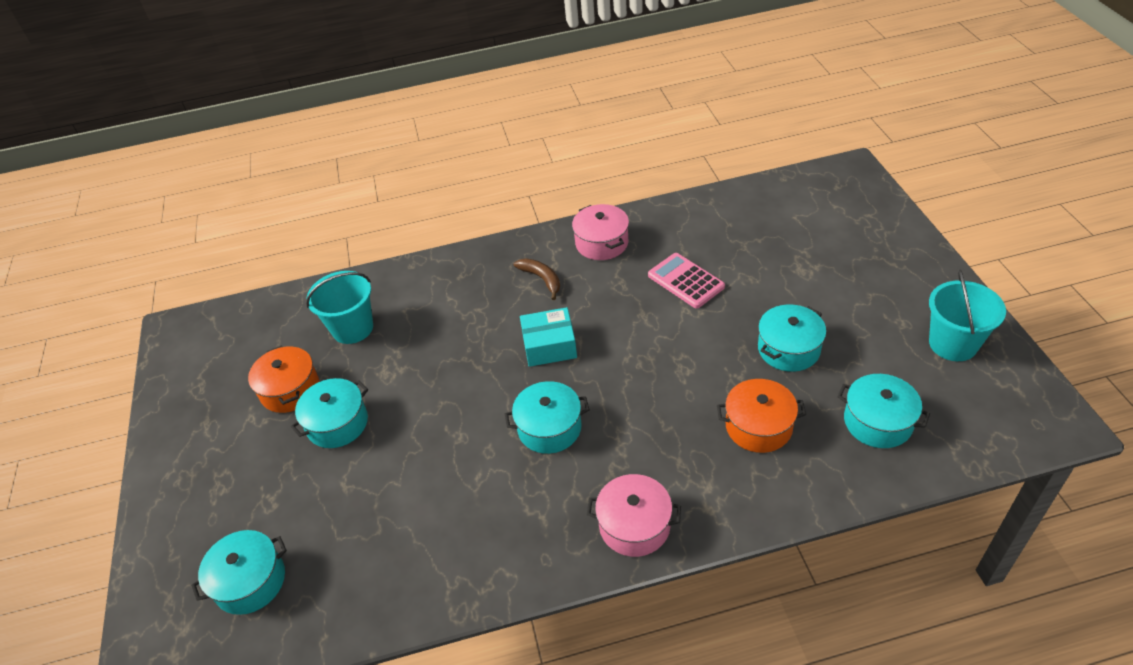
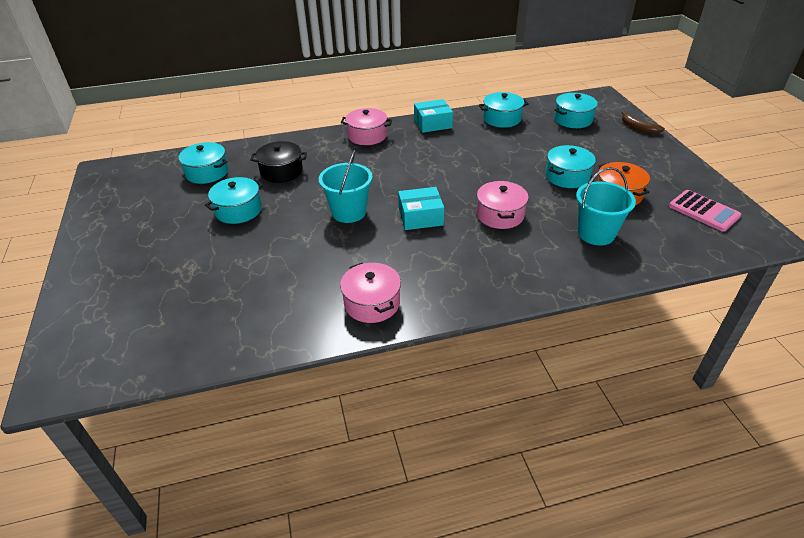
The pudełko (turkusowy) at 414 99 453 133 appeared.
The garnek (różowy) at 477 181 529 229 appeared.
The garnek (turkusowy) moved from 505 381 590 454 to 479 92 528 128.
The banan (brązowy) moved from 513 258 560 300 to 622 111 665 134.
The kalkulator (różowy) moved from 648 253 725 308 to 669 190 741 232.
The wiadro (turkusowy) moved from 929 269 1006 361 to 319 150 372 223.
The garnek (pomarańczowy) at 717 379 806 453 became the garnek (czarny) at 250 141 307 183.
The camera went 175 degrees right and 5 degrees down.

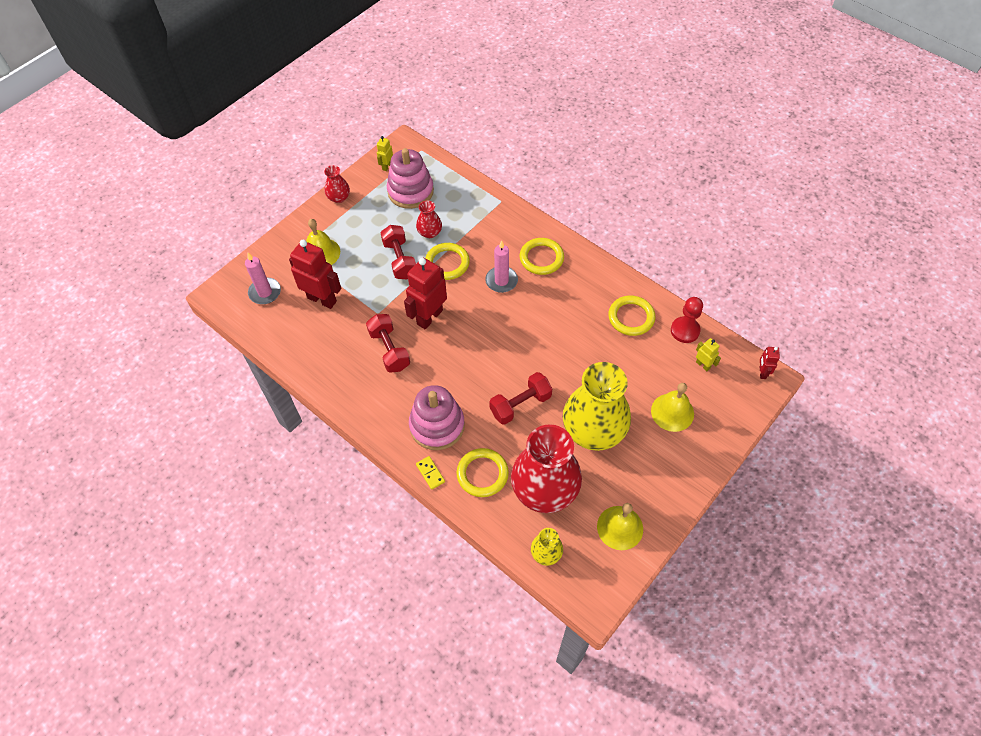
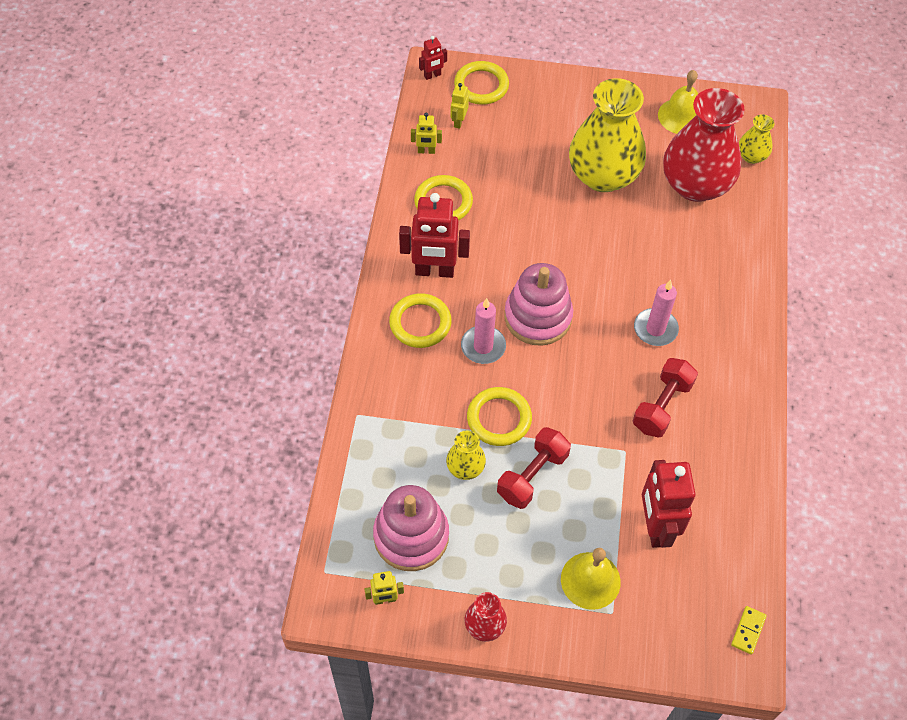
The hantel (czerwony) at 489 372 552 425 disappeared.
The dzwonek (żółty) at 651 383 694 432 disappeared.
The świeca (różowy) moved from 245 253 281 304 to 634 280 679 346.
The robot (czerwony) moved from 404 258 447 329 to 399 193 470 278.
The zabawka nakładanka (różowy) moved from 409 385 465 450 to 504 263 573 346.
The kostka domina (żółty) moved from 416 456 445 490 to 731 606 767 655.
The pierścień (żółty) moved from 457 448 509 497 to 454 61 509 105.
The pionek (czerwony) at 671 297 703 343 was replaced by the robot (żółty) at 411 113 442 154.
The wazon (czerwony) at 416 201 442 238 became the wazon (żółty) at 446 430 486 480.
The camera went 125 degrees left and 0 degrees up.

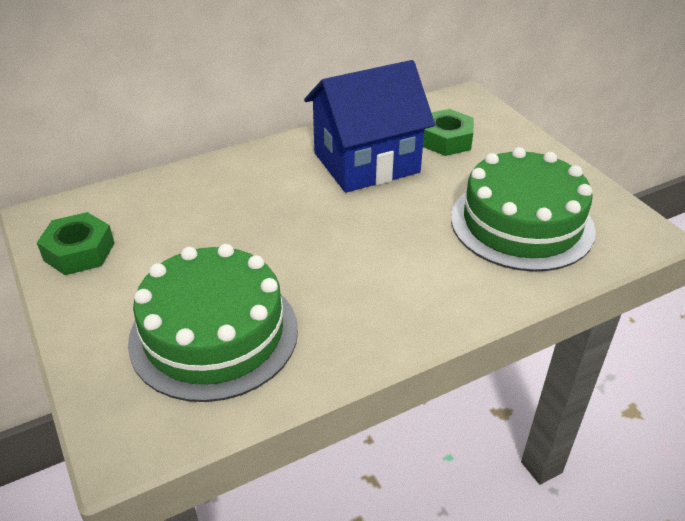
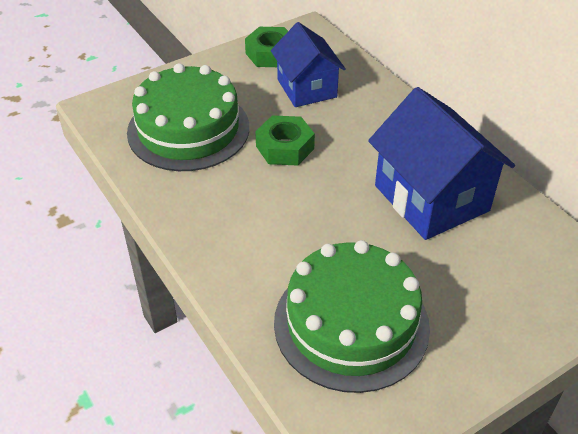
The domek (niebieski) at 271 22 346 107 appeared.
The nakrętka (zielony) moved from 423 109 474 156 to 255 115 315 166.
The camera went 85 degrees right and 5 degrees up.

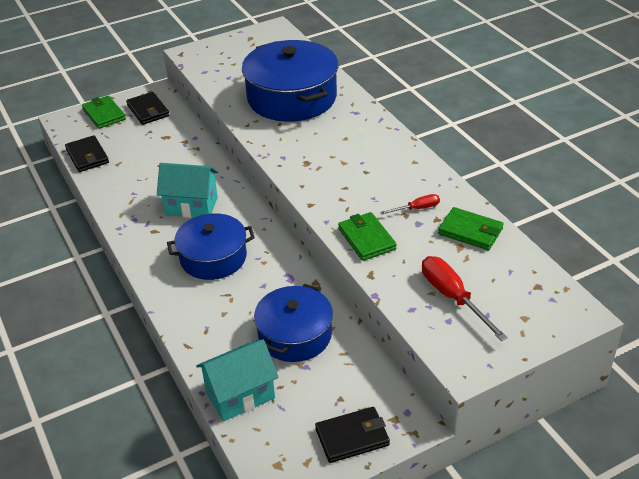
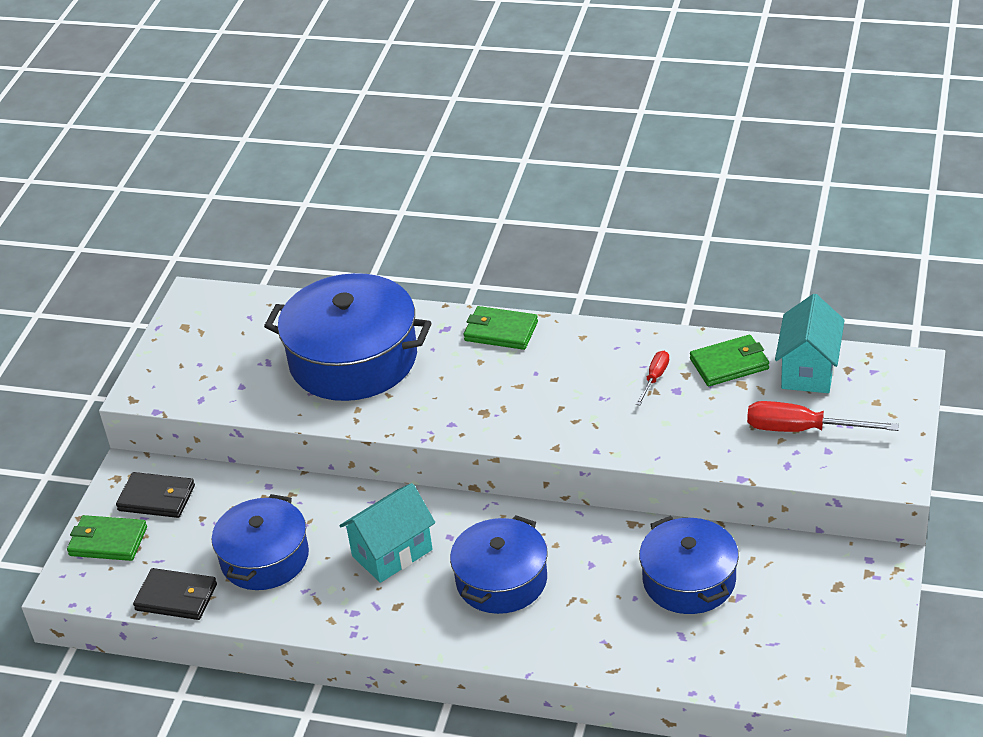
The portfel (czarny) at 315 407 390 463 disappeared.
The garnek (niebieski) at 212 494 309 590 appeared.
The domek (turkusowy) moved from 196 339 278 421 to 775 294 845 393.
The portfel (zielony) moved from 338 212 397 261 to 464 306 538 350.
The camera went 45 degrees left and 0 degrees up.

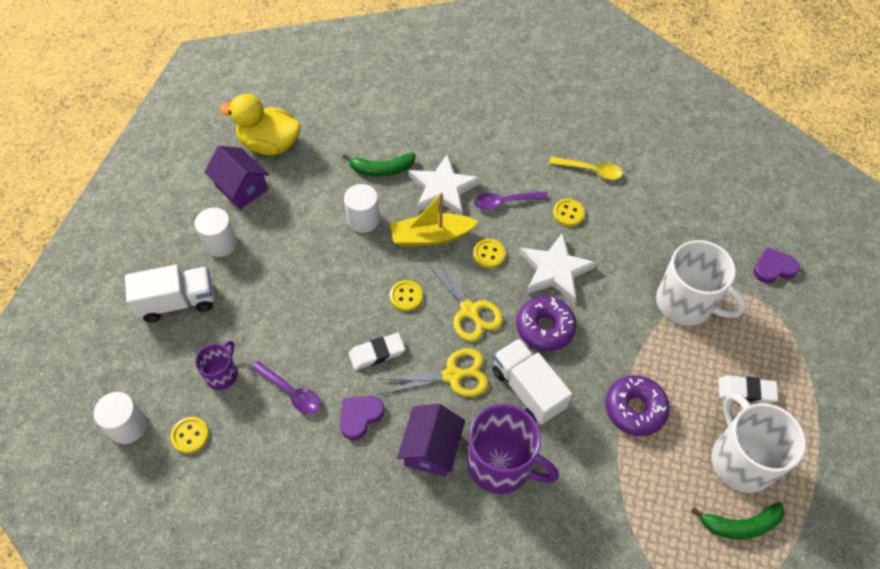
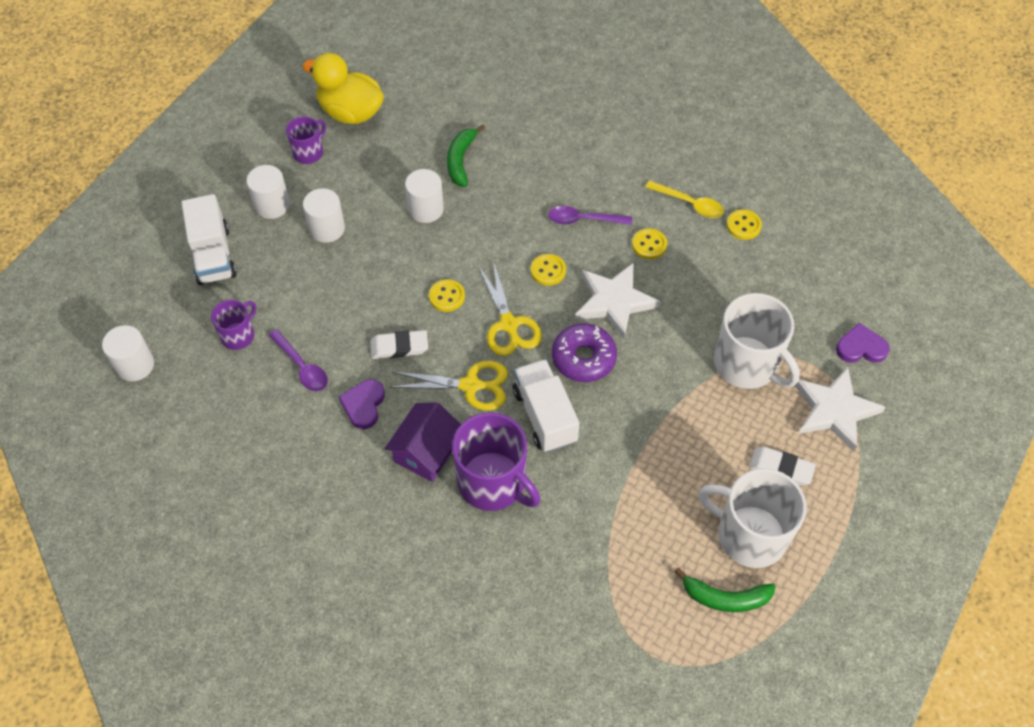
The łódka (żółty) at 390 192 478 246 disappeared.
The donut (fioletowy) at 605 375 670 436 disappeared.
The walec (biały) at 303 188 345 243 appeared.
The guzik (żółty) moved from 170 417 209 454 to 726 209 762 240.
The gwiazda (biały) moved from 408 154 481 215 to 795 367 886 451.
The domek (fioletowy) at 204 146 269 209 was replaced by the kubek (fioletowy) at 286 116 326 164.
The ciężarówka (biały) at 125 265 214 322 turned 75 degrees clockwise.
The serce (fioletowy) at 340 396 384 440 turned 45 degrees counterclockwise.
The banan (zielony) at 343 153 416 176 turned 90 degrees clockwise.
The kubek (biały) at 711 392 806 493 turned 60 degrees counterclockwise.
The camera went 15 degrees right and 0 degrees up.

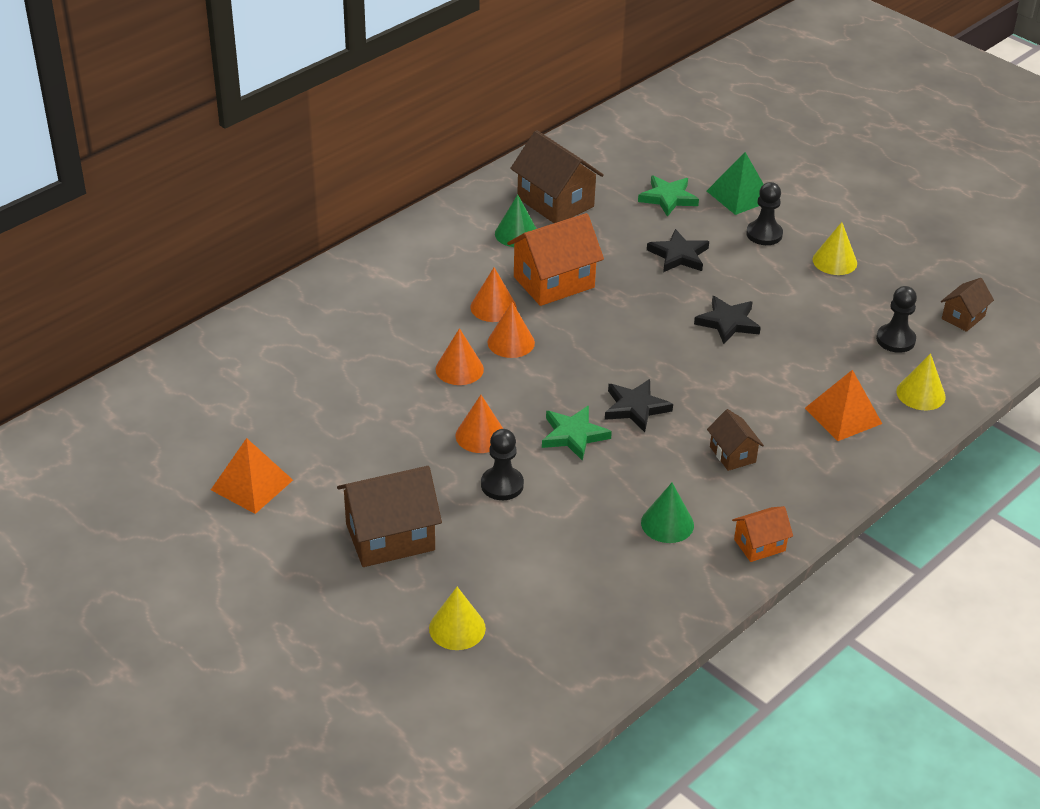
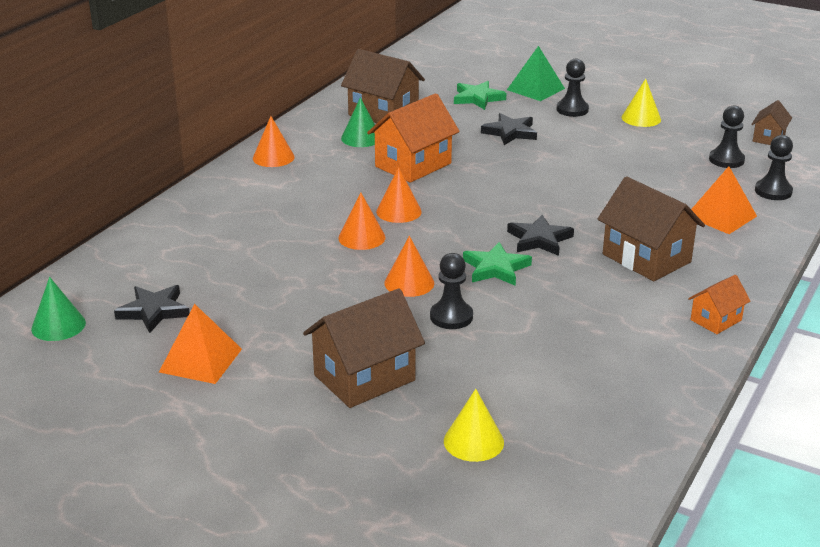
The stożek (pomarańczowy) moved from 470 267 517 322 to 253 116 295 167.
The stożek (zielony) moved from 641 483 694 543 to 31 277 86 341.
The gwiazda (czarny) moved from 694 296 761 344 to 114 285 190 333.
The stożek (żółty) at 896 353 946 410 was replaced by the pionek (czarny) at 755 135 793 200.
The domek (brązowy) at 707 409 764 471 changed to 1.86 times the size.
The camera went 15 degrees left and 10 degrees down.

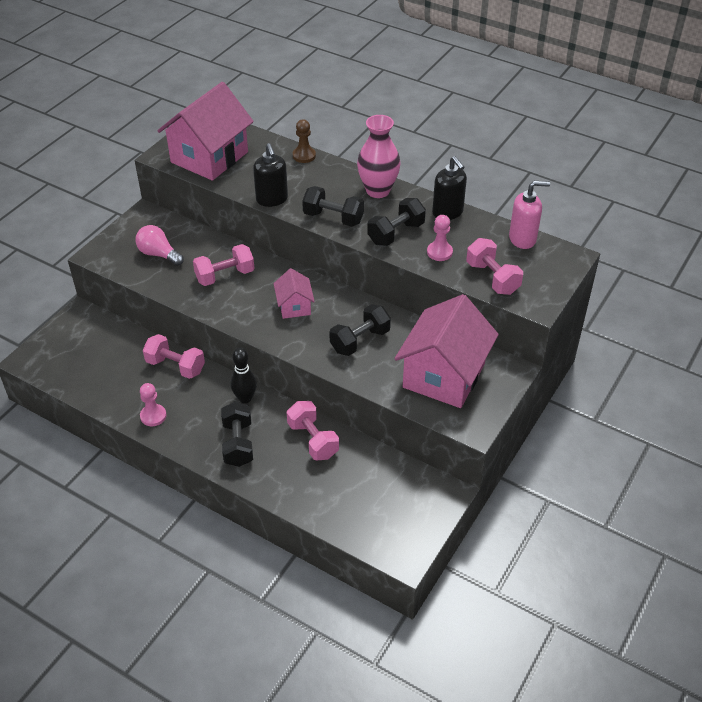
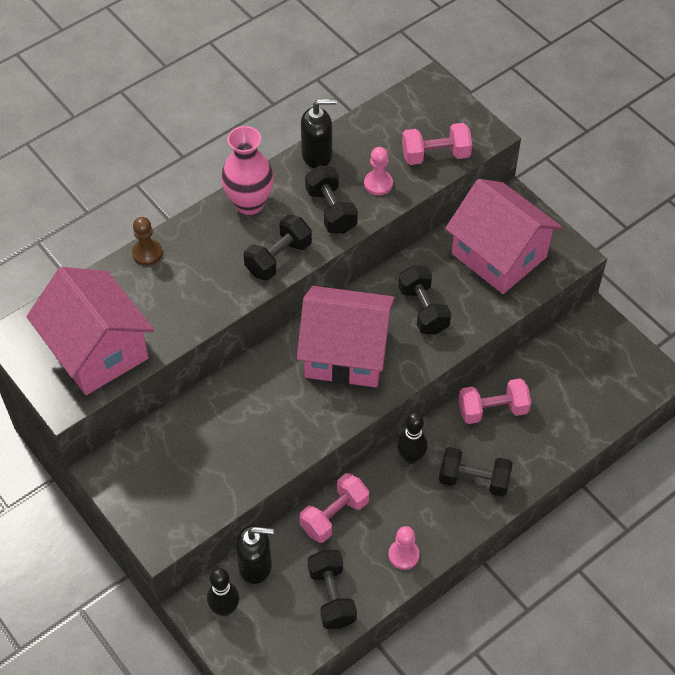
The żarówka (różowy) at 135 225 184 266 disappeared.
The hantel (różowy) at 193 244 255 286 disappeared.
The dozownik mydła (różowy) at 509 181 550 249 disappeared.
The kręgiel (czarny) at 207 568 239 616 appeared.
The hantel (czarny) at 308 550 357 629 appeared.
The dozownik mydła (czarny) moved from 253 143 288 207 to 236 524 274 584.
The domek (różowy) at 273 268 315 319 changed to 2.05 times the size.
The camera went 70 degrees left and 10 degrees up.

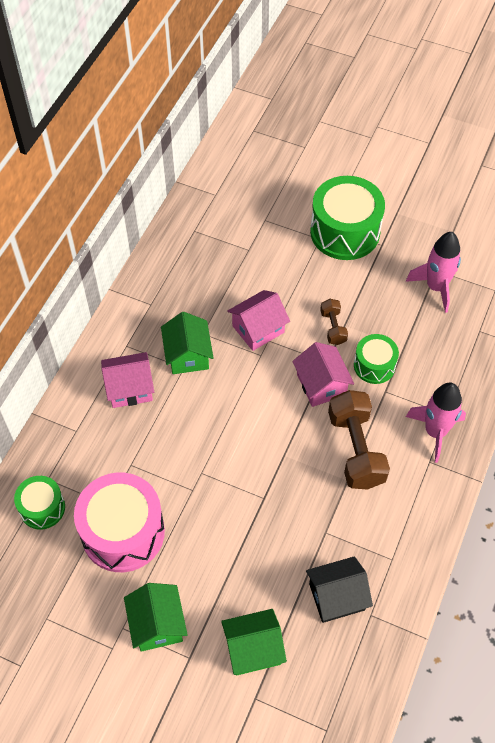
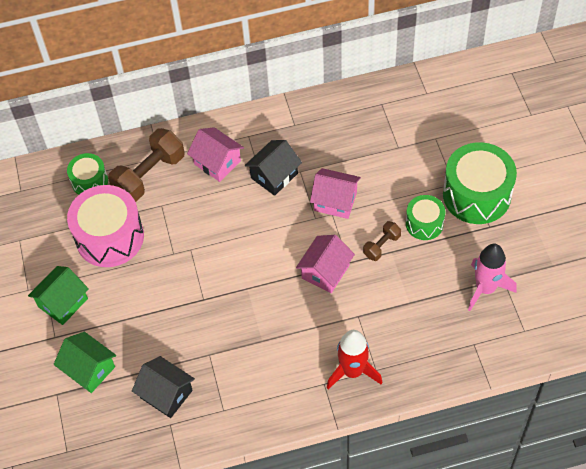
The hantel (brązowy) moved from 328 390 390 490 to 108 128 185 202.
The bęben (zielony) moved from 354 334 399 384 to 406 195 445 240.
The domek (zielony) at 161 312 213 374 became the domek (czarny) at 245 140 302 196.
The rakieta (różowy) at 406 383 466 463 became the rakieta (czerwony) at 327 330 383 389.
The camera went 55 degrees right and 0 degrees up.

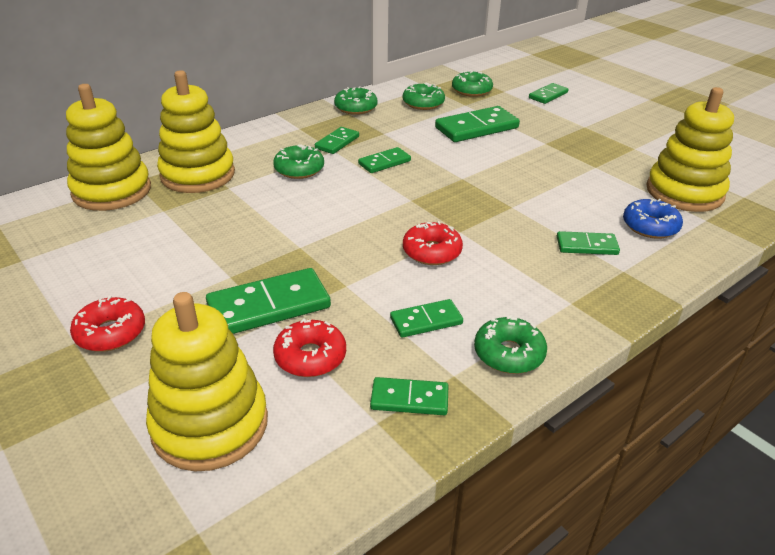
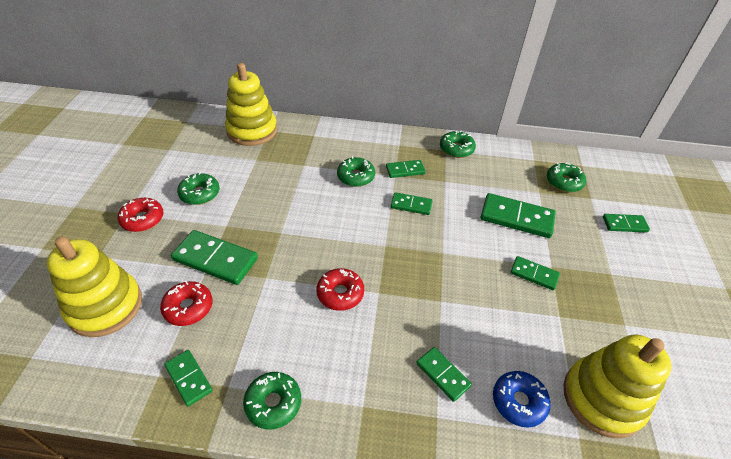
The zabawka nakładanka (żółty) at 157 70 235 193 disappeared.
The kostka domina (zielony) moved from 390 299 463 338 to 510 256 560 290.
The donut (zielony) moved from 403 83 445 110 to 177 172 219 205.
The camera went 45 degrees right and 10 degrees up.

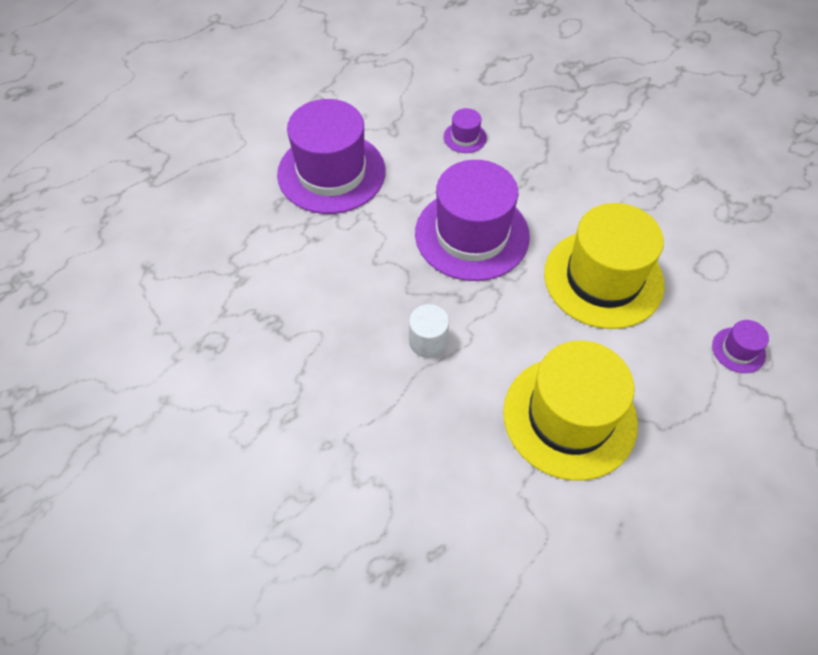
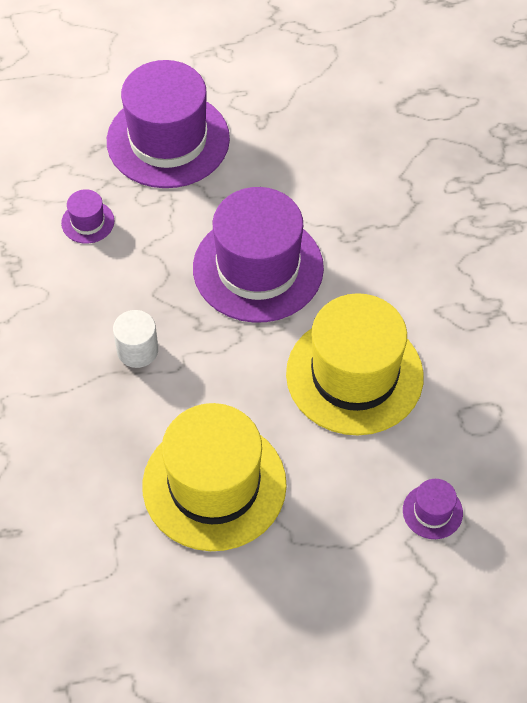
The kapelusz (fioletowy) moved from 444 108 487 153 to 61 189 114 244.
The camera went 30 degrees right and 0 degrees up.

